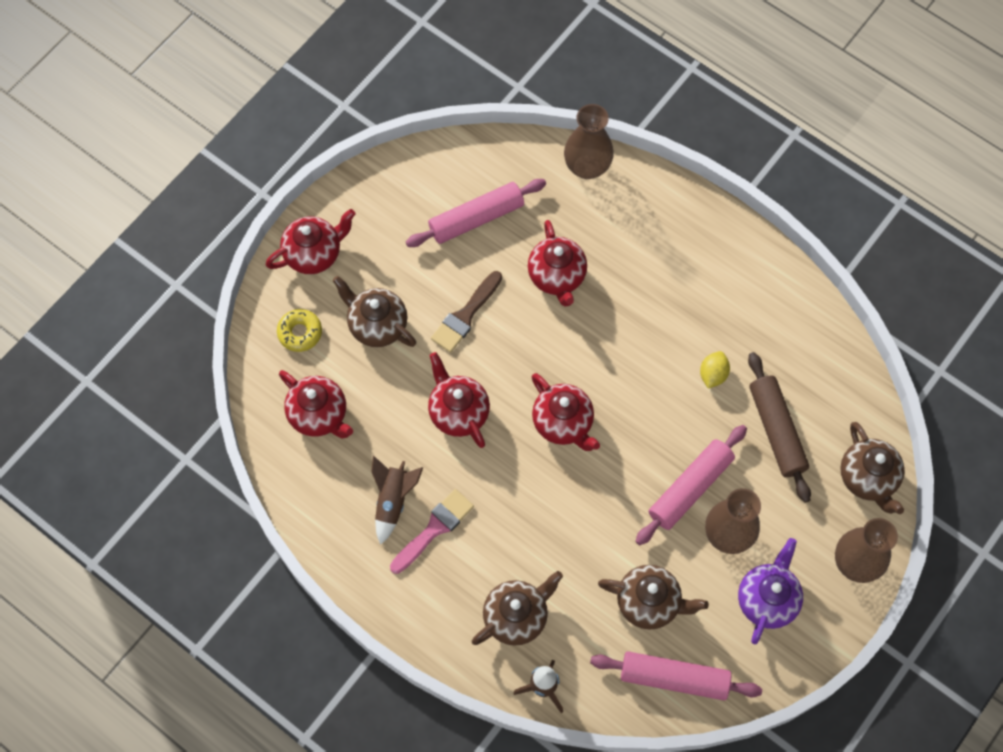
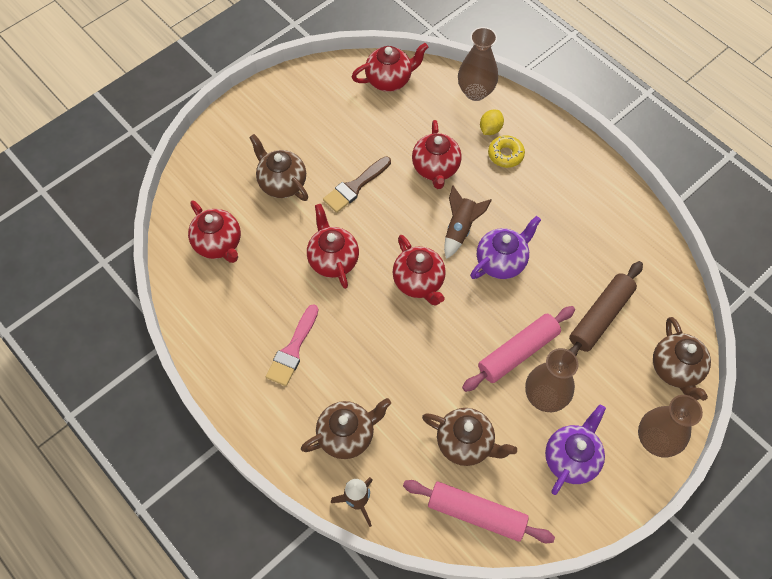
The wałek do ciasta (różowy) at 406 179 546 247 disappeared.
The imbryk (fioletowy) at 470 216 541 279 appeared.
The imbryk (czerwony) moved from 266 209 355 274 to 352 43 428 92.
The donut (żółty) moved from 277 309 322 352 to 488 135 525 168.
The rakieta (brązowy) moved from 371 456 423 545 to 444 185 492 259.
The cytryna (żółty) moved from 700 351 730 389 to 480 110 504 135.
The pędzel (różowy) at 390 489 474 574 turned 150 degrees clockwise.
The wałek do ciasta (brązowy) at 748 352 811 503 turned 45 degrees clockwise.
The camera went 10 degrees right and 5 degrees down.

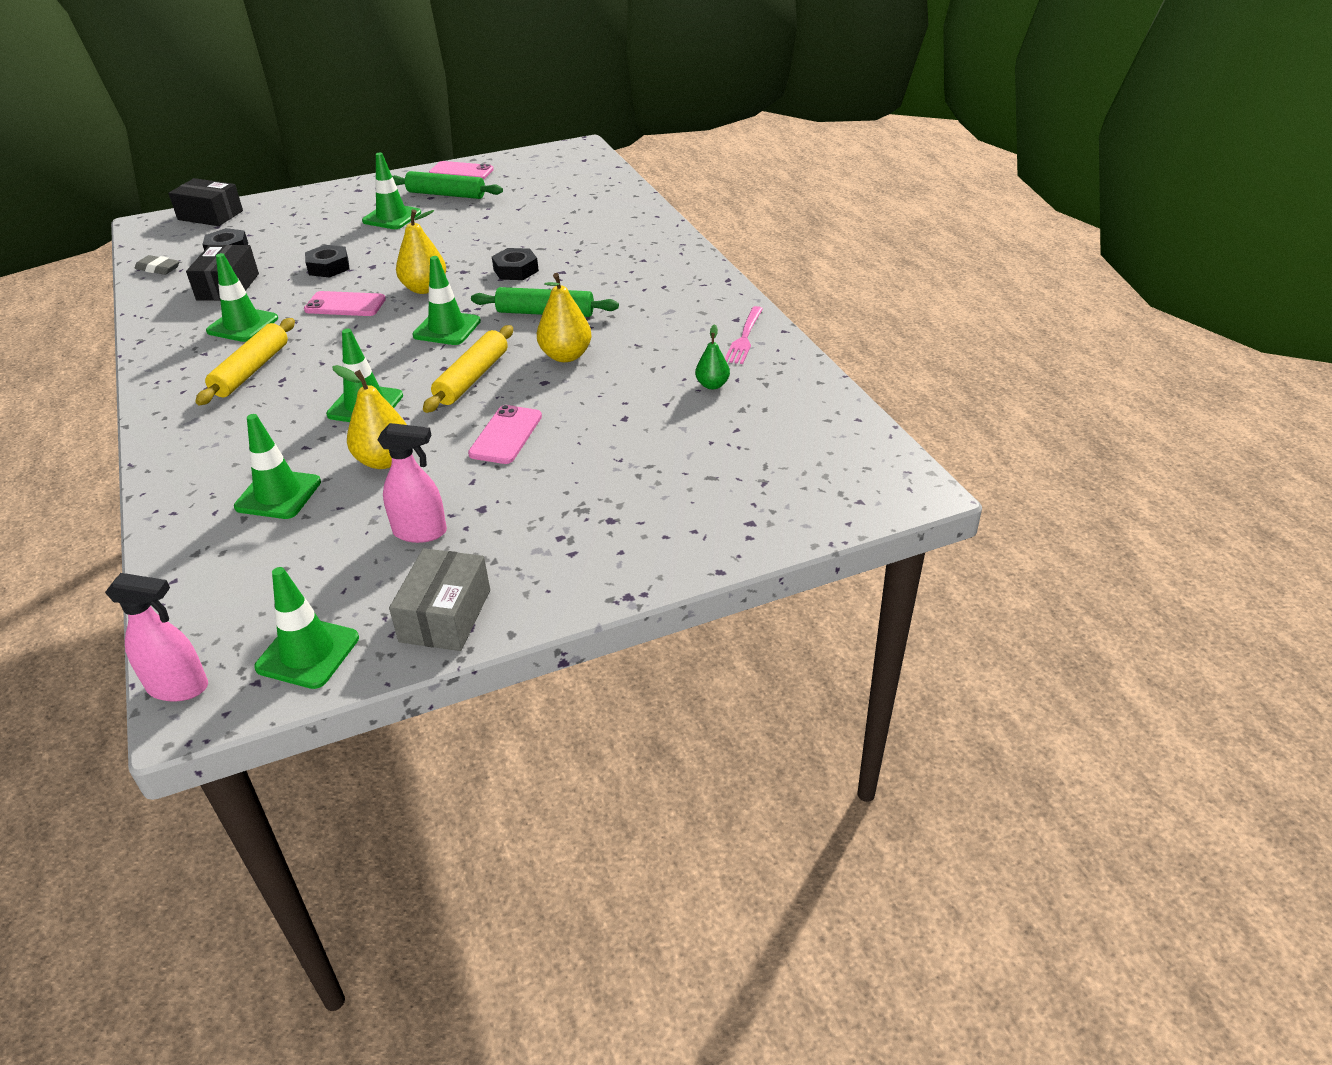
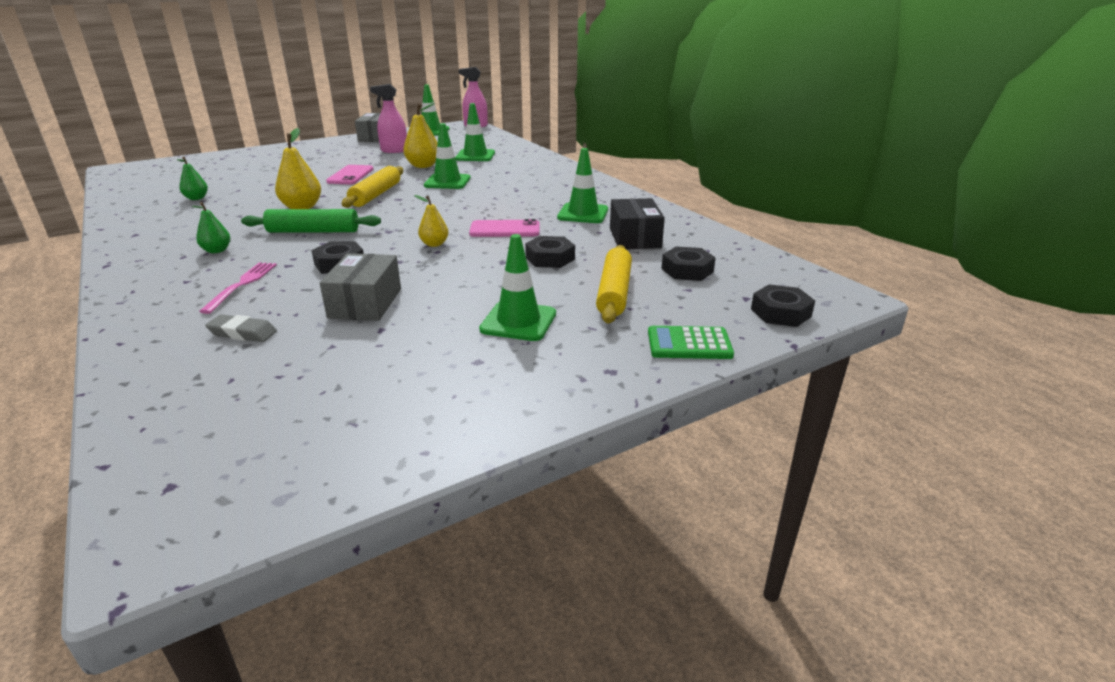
The wałek do ciasta (zielony) at 392 171 503 199 disappeared.
The pachołek (zielony) at 412 256 481 345 disappeared.
The telefon (różowy) at 429 161 494 180 disappeared.
The gruszka (zielony) at 191 202 230 253 appeared.
The pudełko (szary) at 320 253 401 321 appeared.
The kalkulator (zielony) at 648 326 734 359 appeared.
The gumka do mazania (szary) moved from 135 255 180 275 to 205 314 277 342.
The wałek do ciasta (żółty) moved from 195 318 295 405 to 596 245 632 323.
The widelec (różowy) moved from 725 306 763 364 to 199 262 277 314.
The pudełko (czarny) at 168 178 243 226 was replaced by the nakrętka (czarny) at 751 284 815 327.
The gruszka (żółty) at 396 209 446 294 changed to 0.61 times the size.
The camera went 170 degrees right and 10 degrees down.

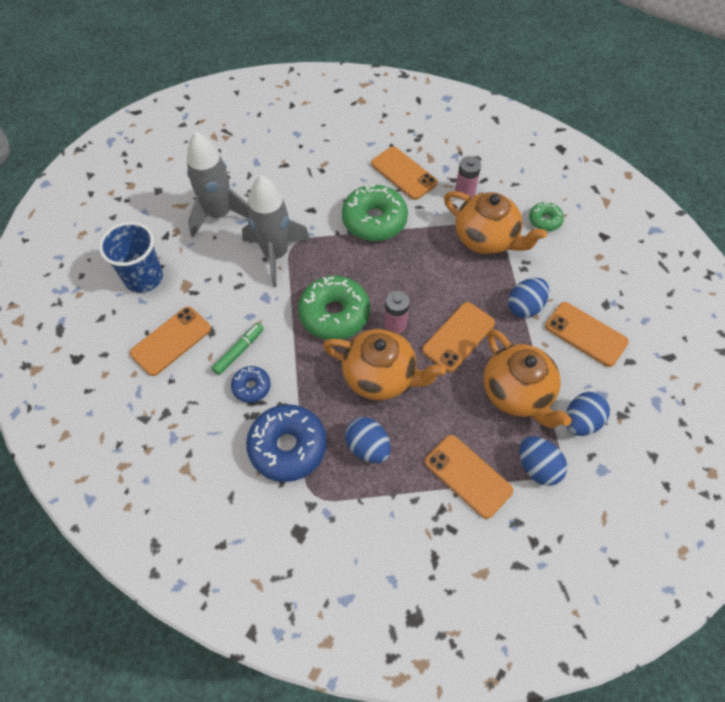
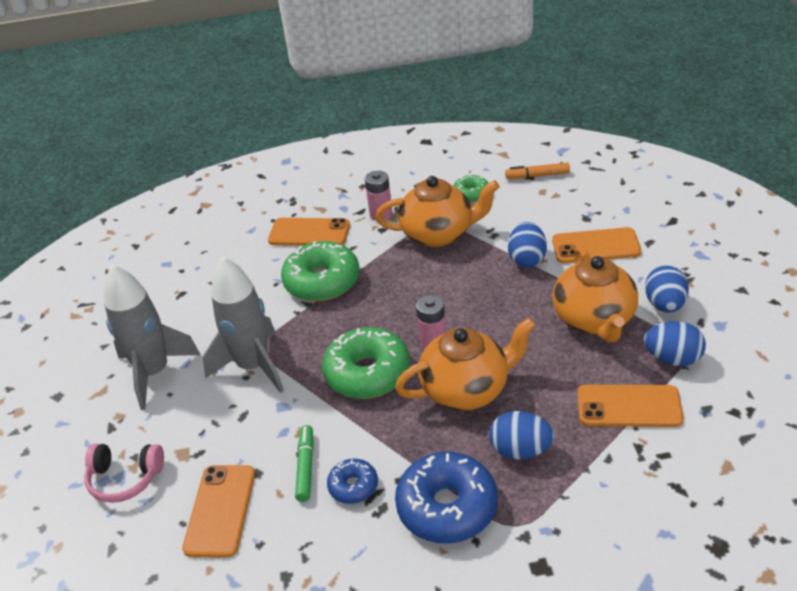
The telefon (pomarańczowy) at 422 302 495 372 disappeared.
The flamaster (pomarańczowy) at 505 163 570 179 appeared.
The szklanka (niebieski) at 99 222 163 293 was replaced by the słuchawki (różowy) at 84 444 164 503.
The imbryk (pomarańczowy) at 483 329 572 428 turned 60 degrees clockwise.
The camera went 35 degrees left and 20 degrees down.

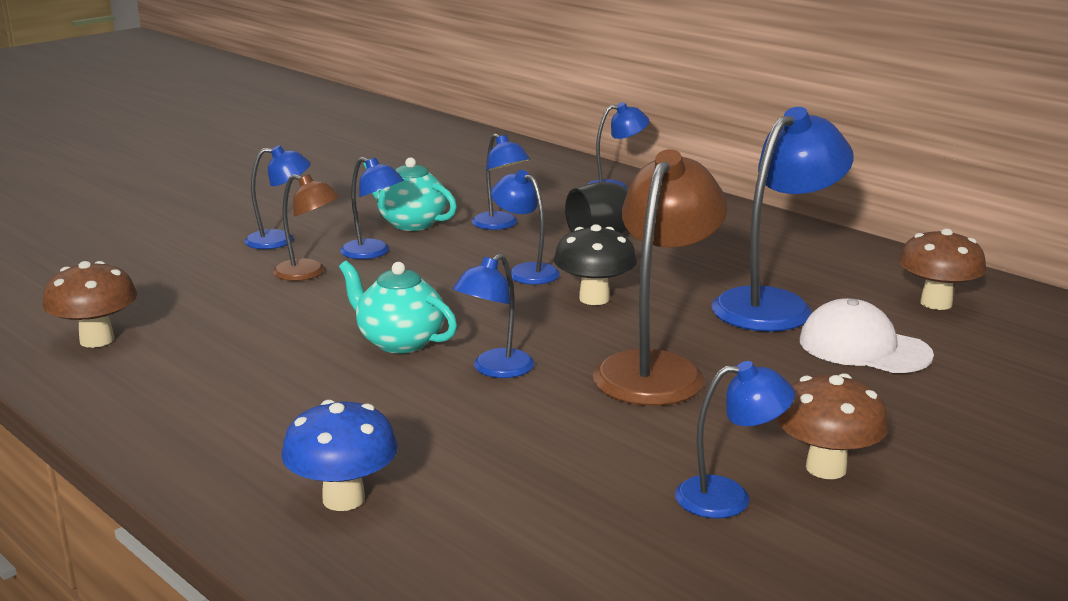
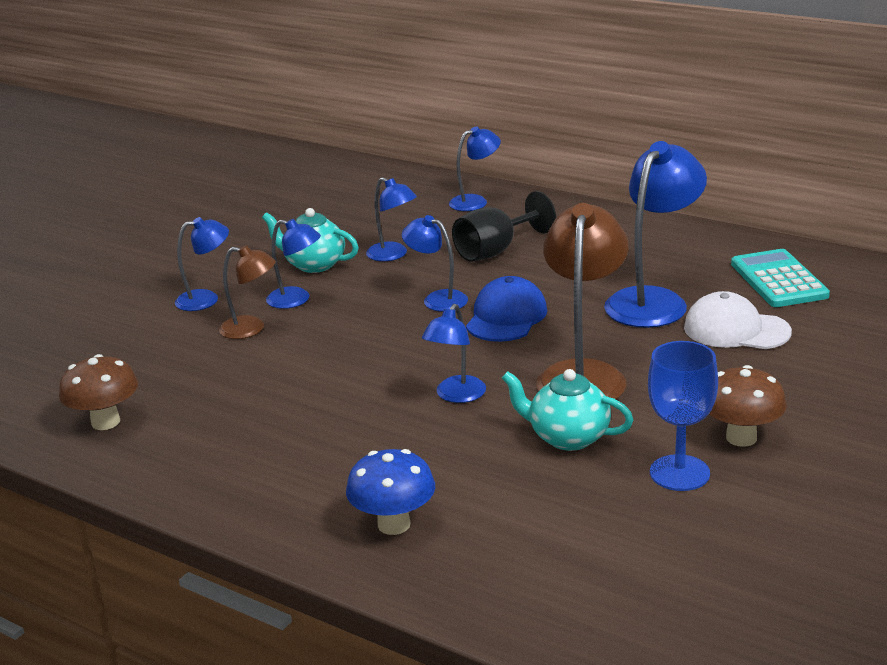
The imbryk (turkusowy) moved from 339 261 457 354 to 502 369 633 451.
The grzyb (czarny) at 554 224 637 305 was replaced by the czapka (niebieski) at 466 276 547 342.
The lampka (niebieski) at 675 361 795 518 was replaced by the kielich (niebieski) at 648 341 718 491.
The grzyb (brązowy) at 898 228 987 310 was replaced by the kalkulator (turkusowy) at 731 249 830 307.
The camera went 10 degrees left and 5 degrees up.

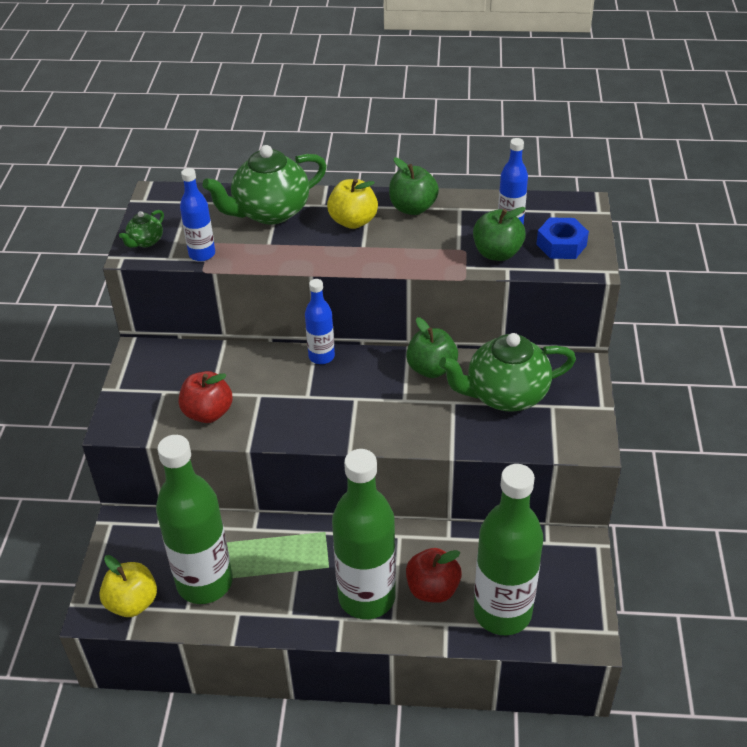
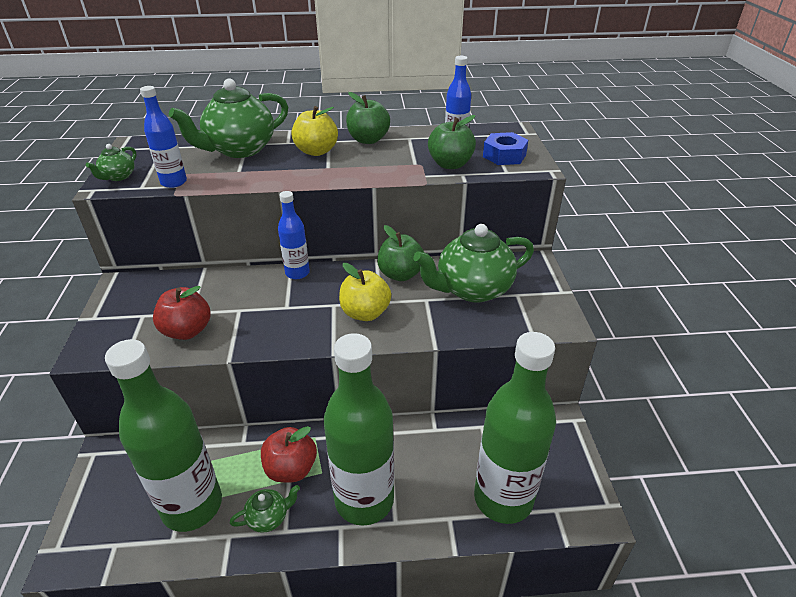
The imbryk (zielony) at 230 485 300 533 appeared.
The jabłko (żółty) moved from 99 555 157 617 to 339 263 391 321.
The jabłko (czerwony) moved from 406 548 462 603 to 261 426 317 483.
The camera went 10 degrees left and 5 degrees down.

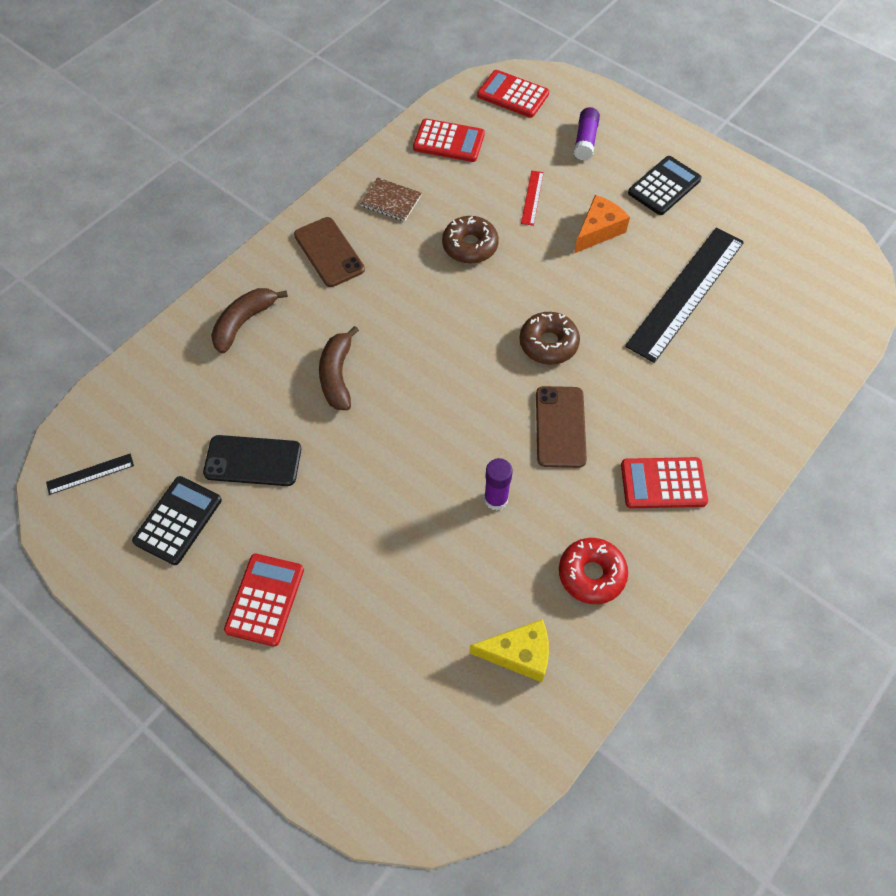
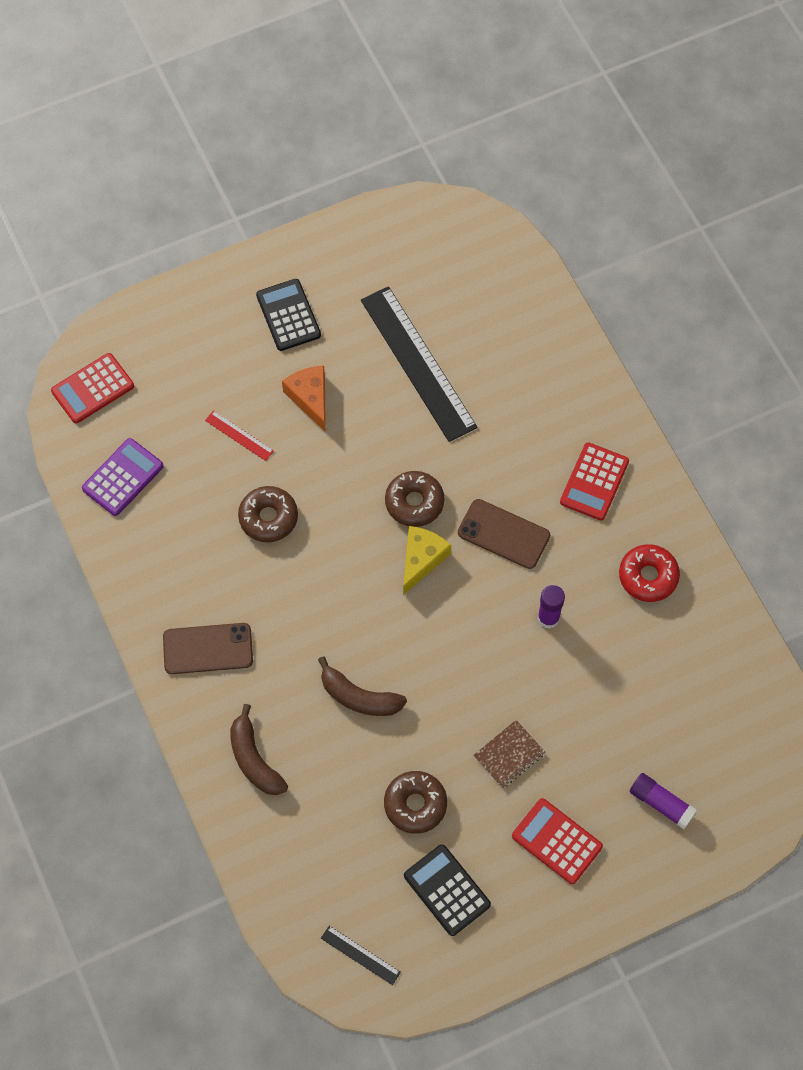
The zeszyt (brązowy) moved from 360 177 422 221 to 473 720 545 788.
The ser (żółty) moved from 469 619 549 682 to 403 526 451 595.
The klej w sztyfcie (fioletowy) moved from 574 107 600 161 to 629 773 697 829.
The telefon (czarny) at 203 435 301 486 was replaced by the donut (brązowy) at 384 771 447 834.
The kalkulator (czerwony) at 413 119 485 162 became the kalkulator (fioletowy) at 82 438 164 516.
The linijka (czarny) at 46 454 134 495 turned 60 degrees counterclockwise.
The camera went 65 degrees left and 5 degrees up.

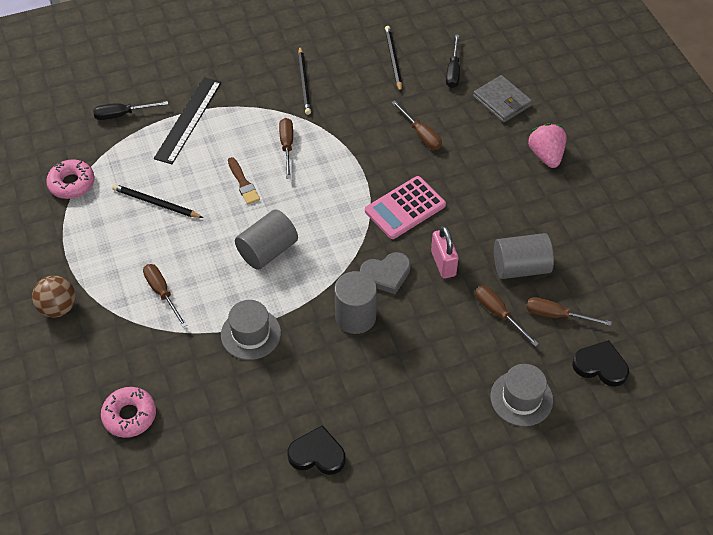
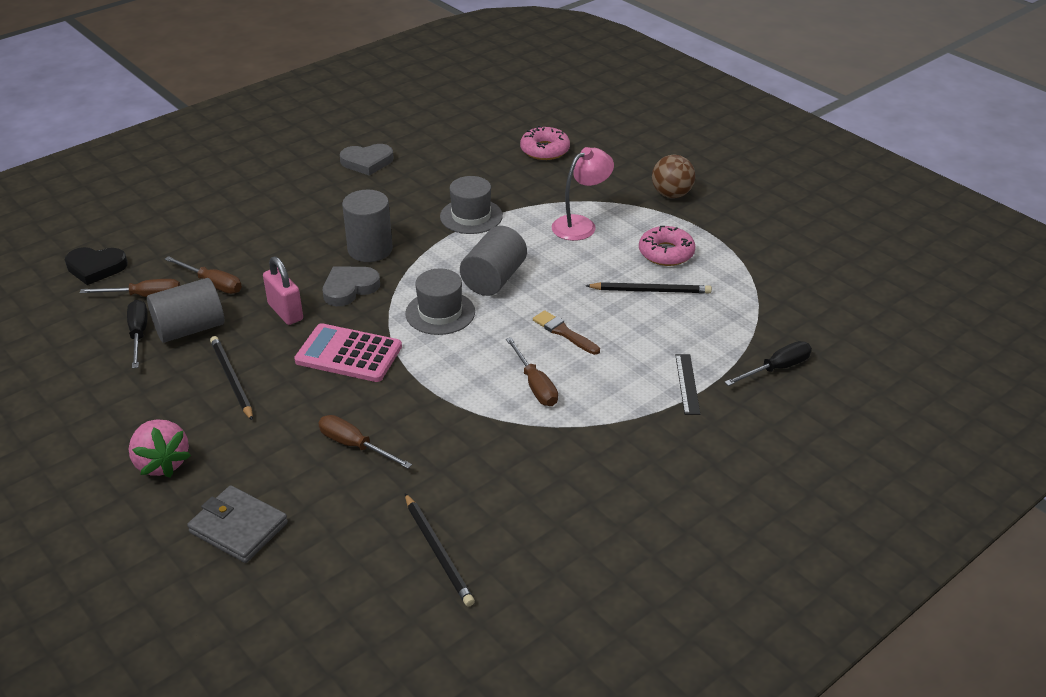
The donut (różowy) moved from 46 159 95 199 to 639 226 696 266.
The ołówek (czarny) moved from 298 47 311 115 to 210 336 253 421.
The śrubokręt (czarny) moved from 446 34 460 88 to 127 300 148 368.
The kapelusz (szary) moved from 490 364 553 426 to 405 268 475 335.
The śrubokręt (brązowy) at 143 264 187 328 was replaced by the lampka (różowy) at 552 147 614 241.
The serce (czarny) at 287 425 345 475 became the serce (szary) at 340 144 393 176.
The kalkulator (różowy) at 365 176 446 239 turned 105 degrees counterclockwise.
The linijka (czarny) at 154 77 221 164 changed to 0.53 times the size.
The camera went 160 degrees right and 15 degrees down.

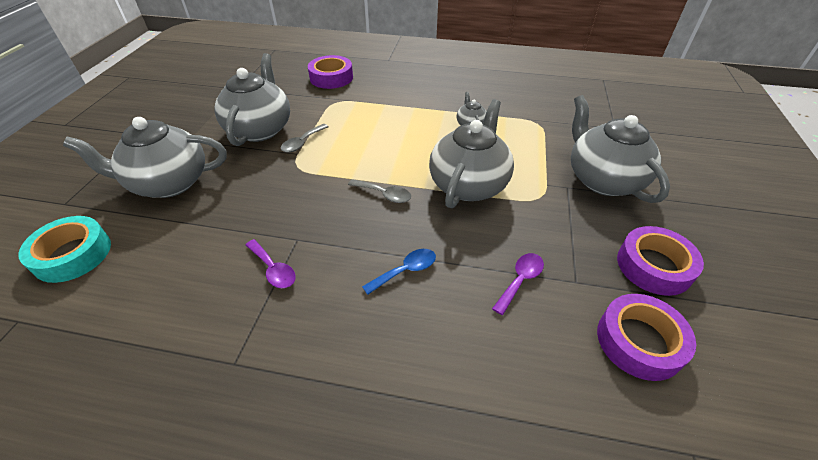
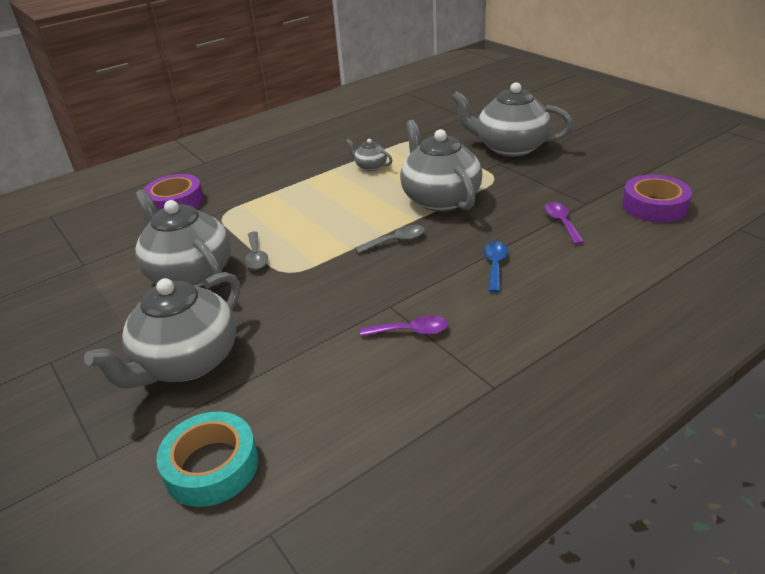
The taśma klejąca (fioletowy) at 617 226 704 296 disappeared.
The camera went 45 degrees left and 10 degrees down.

